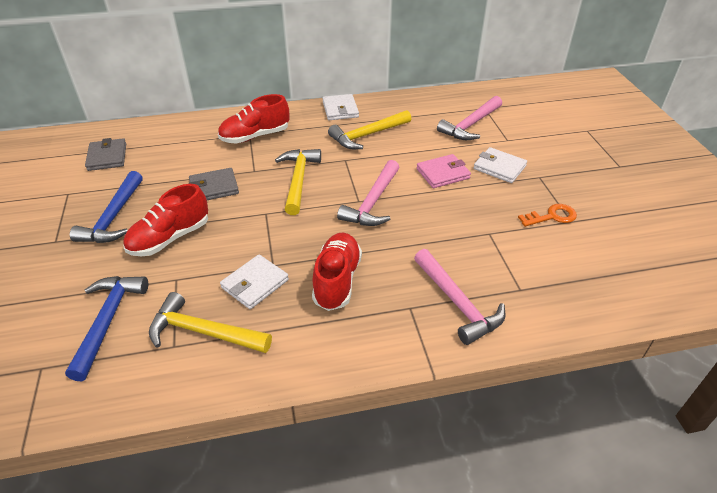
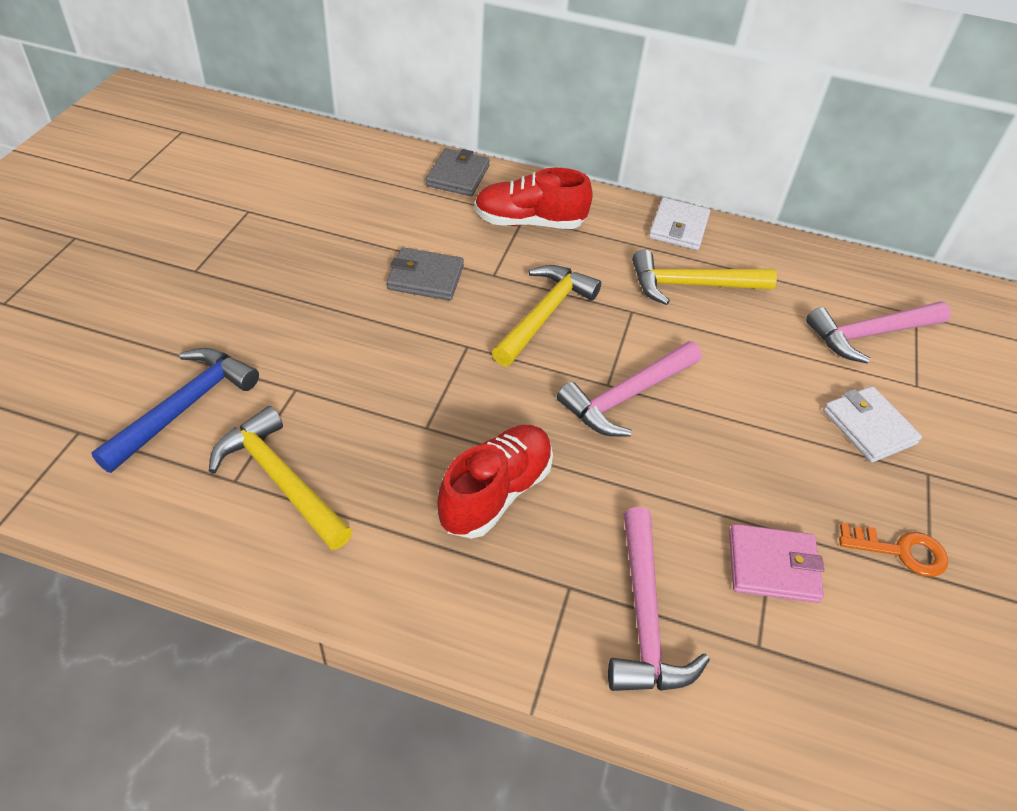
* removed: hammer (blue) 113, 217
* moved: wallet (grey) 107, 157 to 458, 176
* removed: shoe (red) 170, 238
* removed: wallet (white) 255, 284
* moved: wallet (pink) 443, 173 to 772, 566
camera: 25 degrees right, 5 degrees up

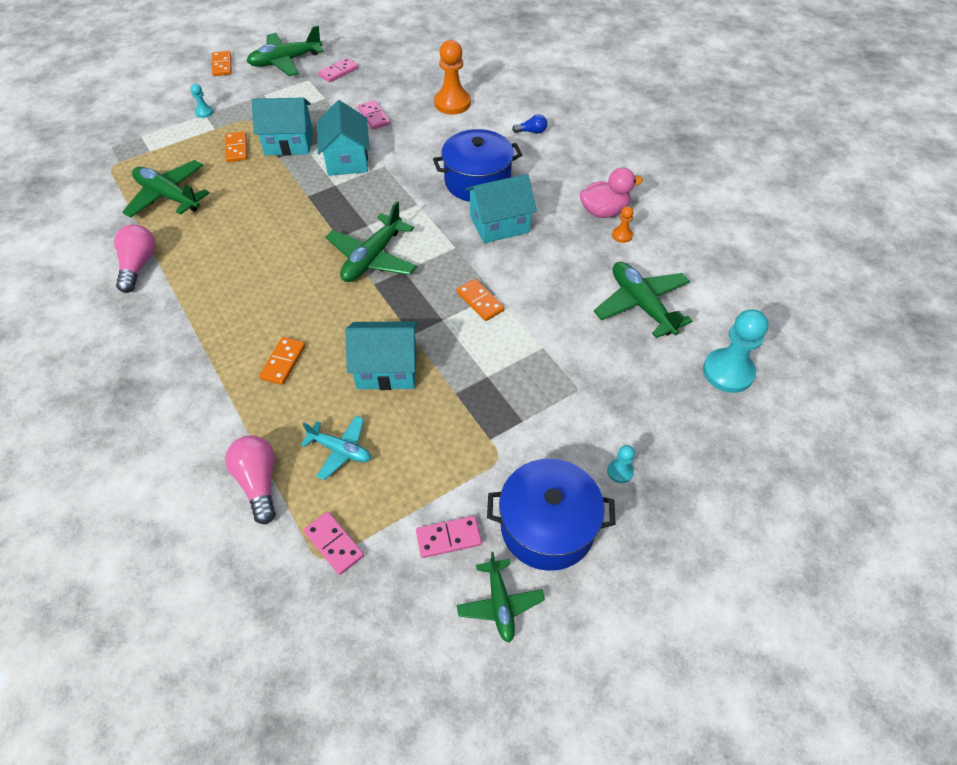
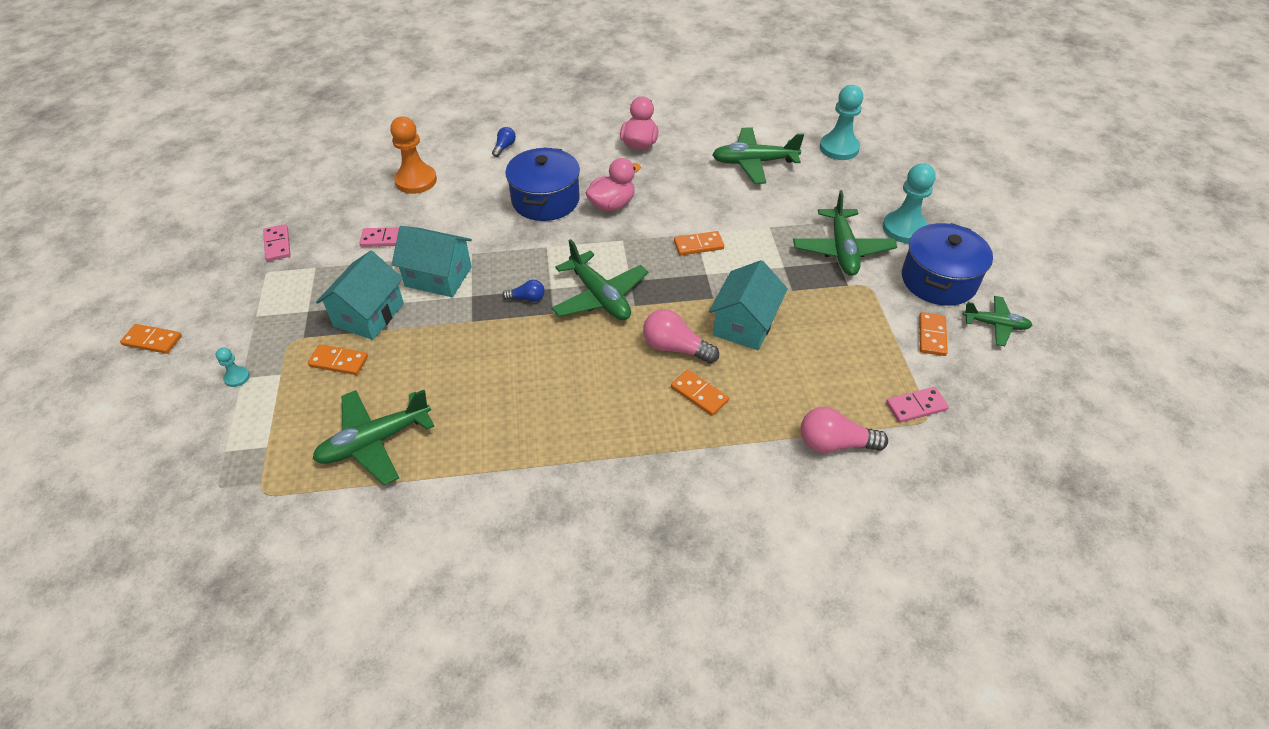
* moved: light bulb (pink) 139, 265 to 675, 348
* moved: plane (green) 286, 61 to 842, 250
* removed: plane (turquoise) 340, 450
* recoloured: domino (pink) 448, 538 to domino (orange) 931, 336
* replaced: house (turquoise) 499, 224 to duck (pink) 612, 204
* resized: pawn (turquoise) 620, 471 = 904, 228 x2.12
* removed: pawn (orange) 622, 235
* added: light bulb (blue) 527, 298
camera: 65 degrees left, 5 degrees down

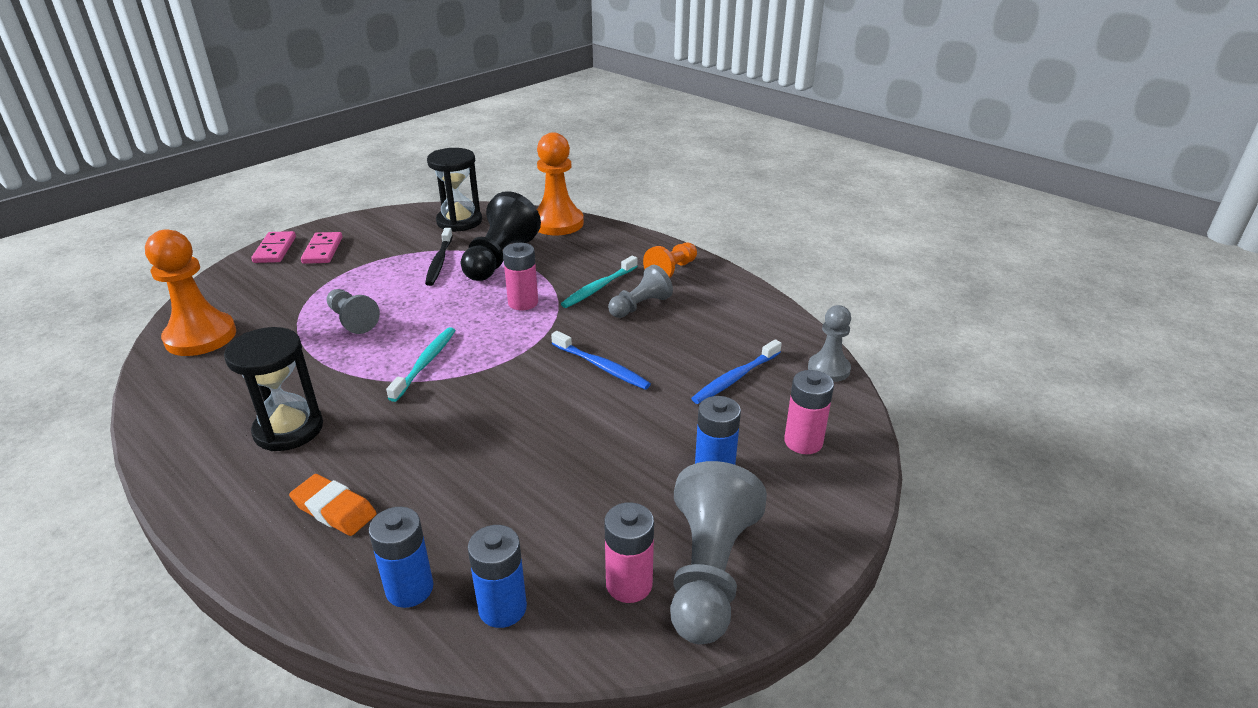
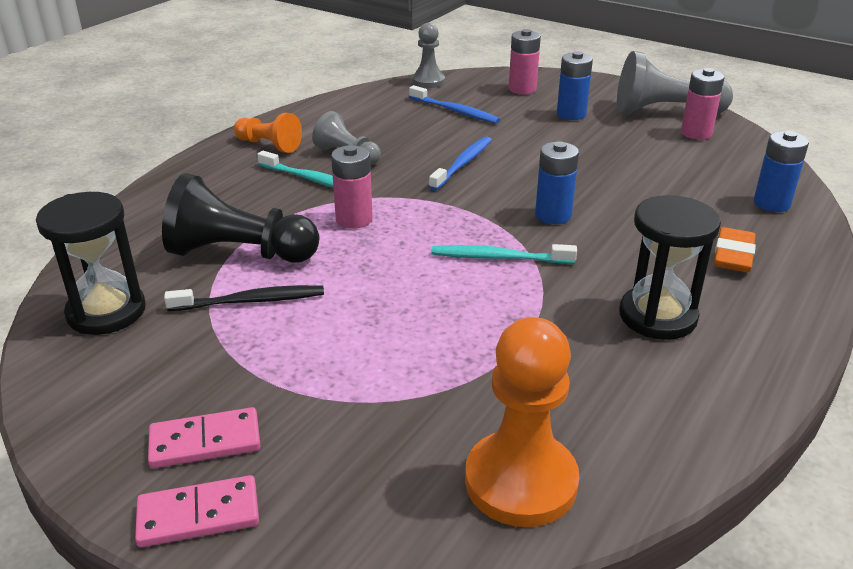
* removed: pawn (grey) 352, 320
* moved: battery (blue) 502, 608 to 553, 215
* removed: pawn (orange) 557, 223
camera: 100 degrees left, 0 degrees up

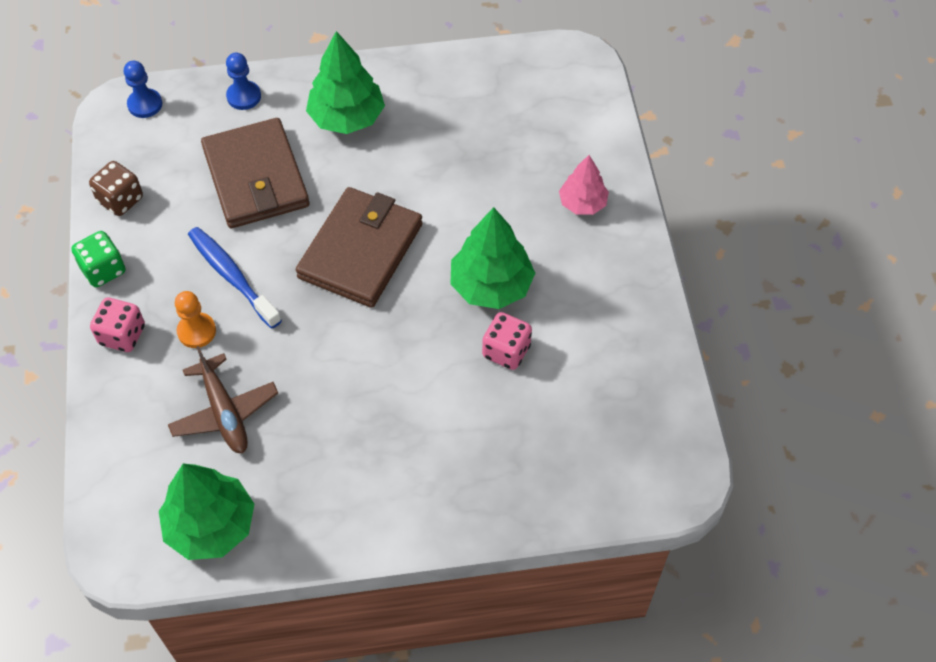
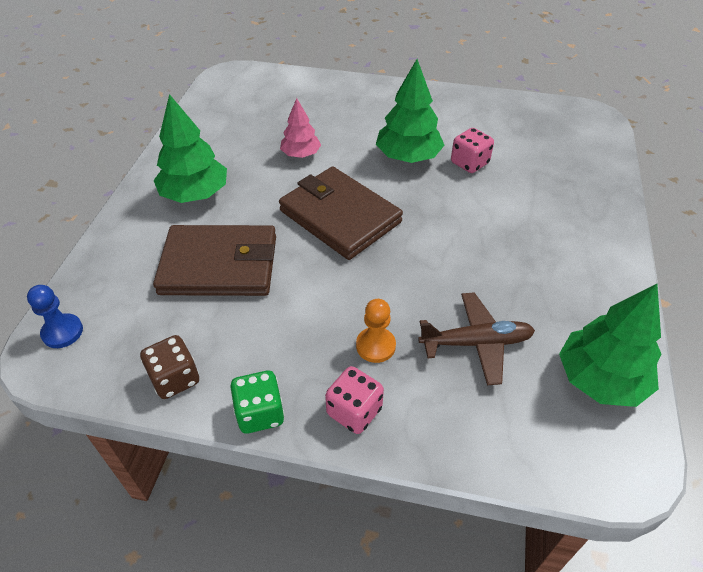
* removed: toothbrush (blue) 232, 276
* removed: pawn (blue) 244, 96
* moved: tree (pink) 582, 203 to 301, 154
camera: 70 degrees left, 10 degrees down

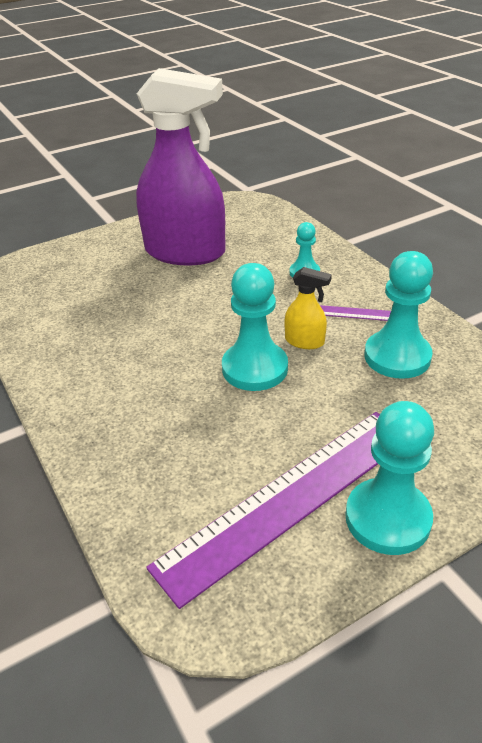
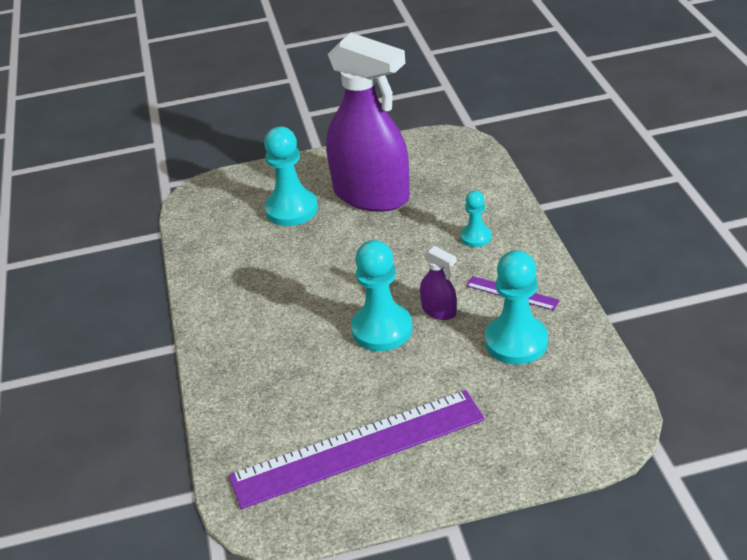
* recoloured: spray bottle (yellow) 305, 341 to spray bottle (purple) 439, 311
* moved: pawn (turquoise) 387, 518 to 291, 209
camera: 20 degrees right, 0 degrees up

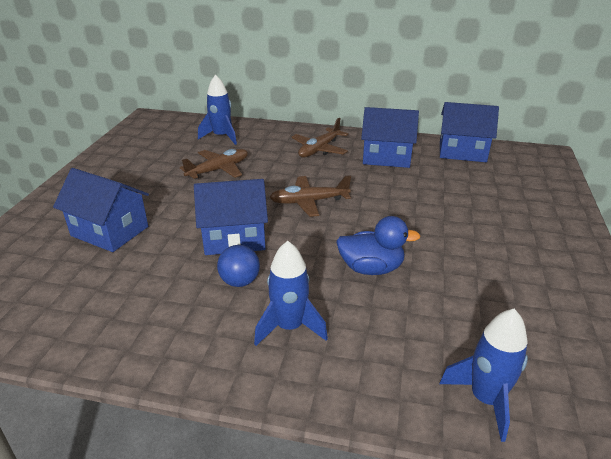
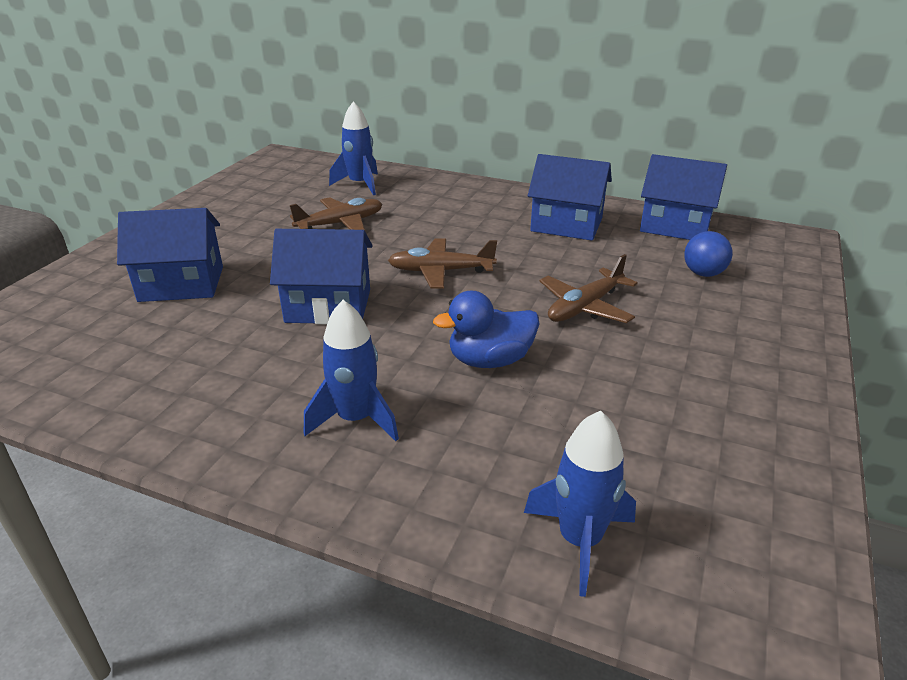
* turned: house (blue) 110, 231 = 181, 284 45 degrees counterclockwise
* moved: ball (blue) 240, 281 to 703, 273
* moved: plane (brown) 319, 149 to 585, 307
* turned: duck (blue) 371, 268 = 490, 360 150 degrees clockwise
camera: 10 degrees right, 0 degrees up

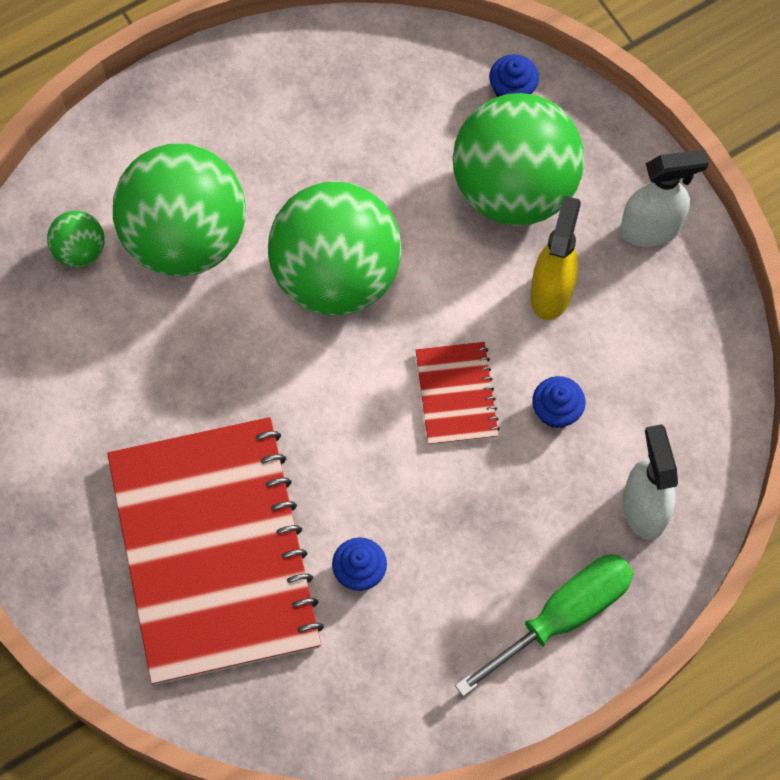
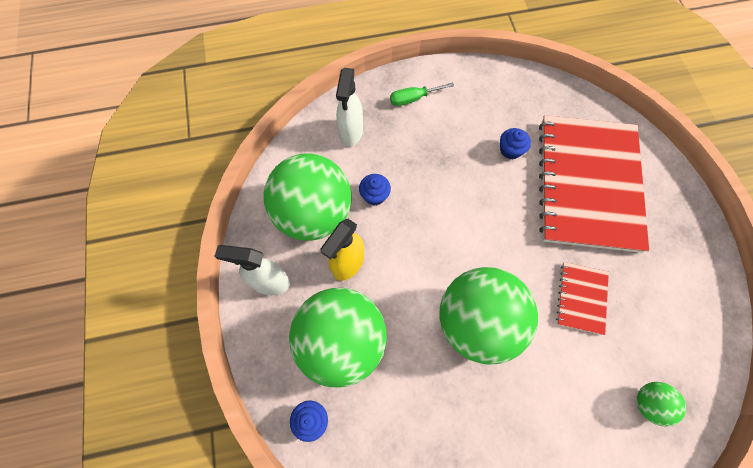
* moved: ball (green) 186, 238 to 313, 214
* moved: notebook (red) 456, 395 to 581, 298
* resized: screwdriver (green) 563, 616 = 413, 98 x0.60
camera: 160 degrees left, 0 degrees up

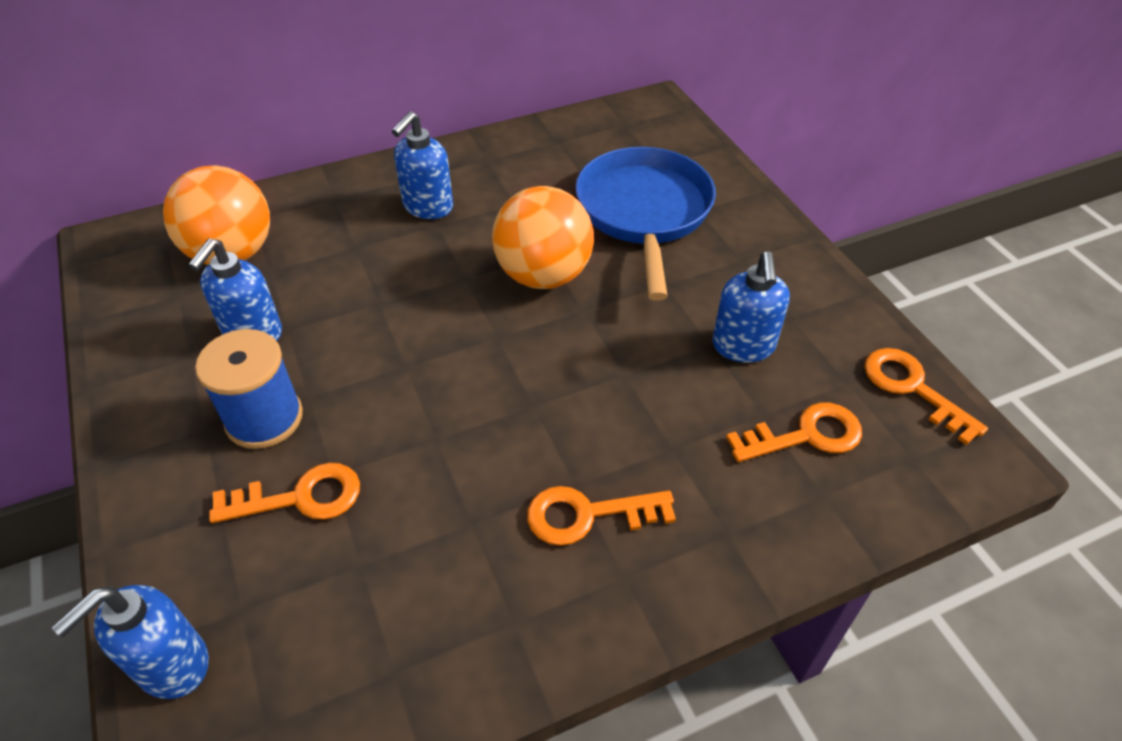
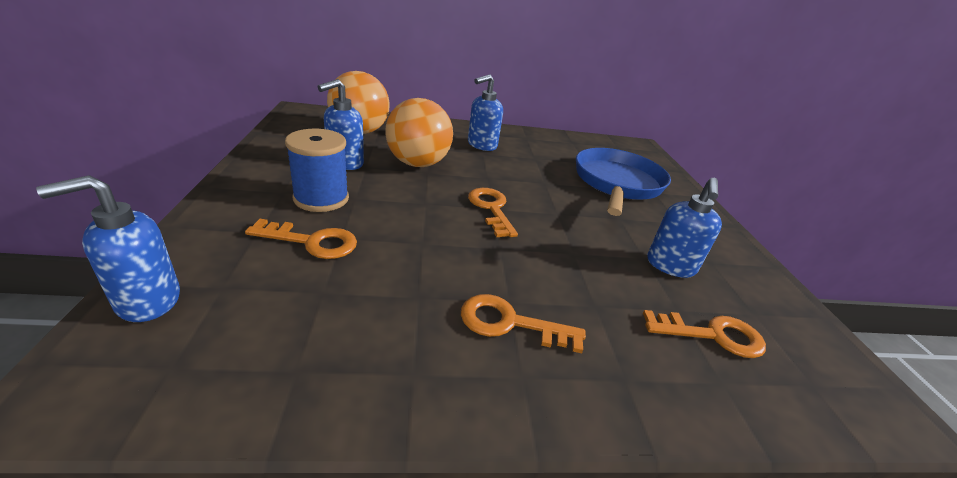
* moved: ball (orange) 543, 275 to 418, 163
* moved: key (orange) 912, 388 to 491, 209
camera: 15 degrees right, 15 degrees down

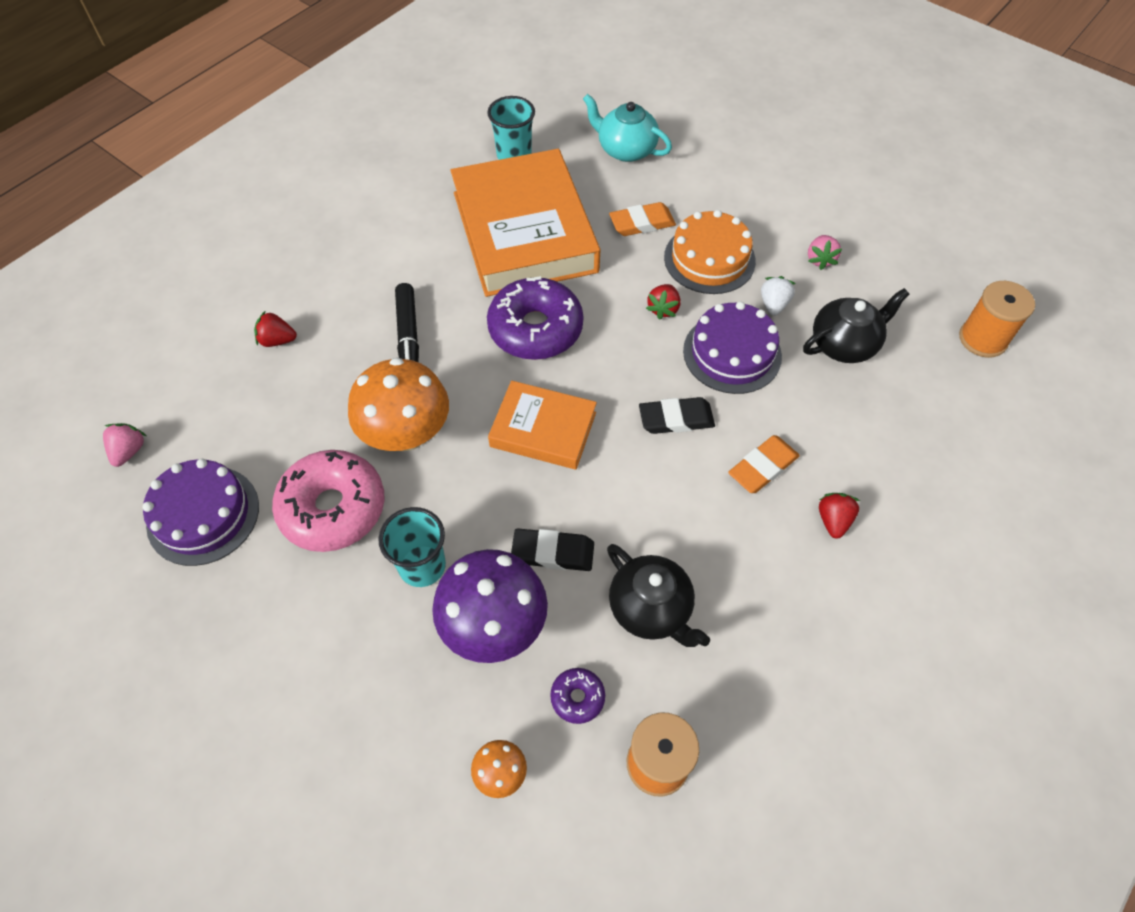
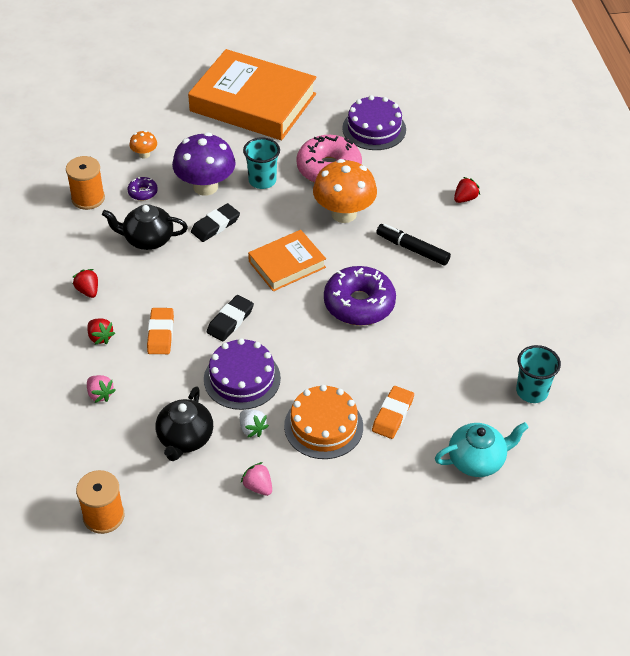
* moved: strawberry (pink) 129, 451 to 100, 394
* moved: book (orange) 524, 231 to 253, 103
* moved: strawberry (red) 663, 309 to 88, 291
camera: 130 degrees right, 10 degrees down

